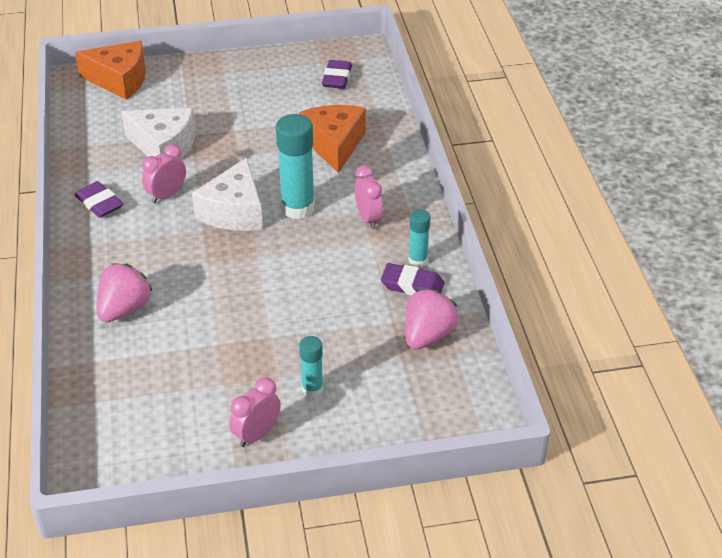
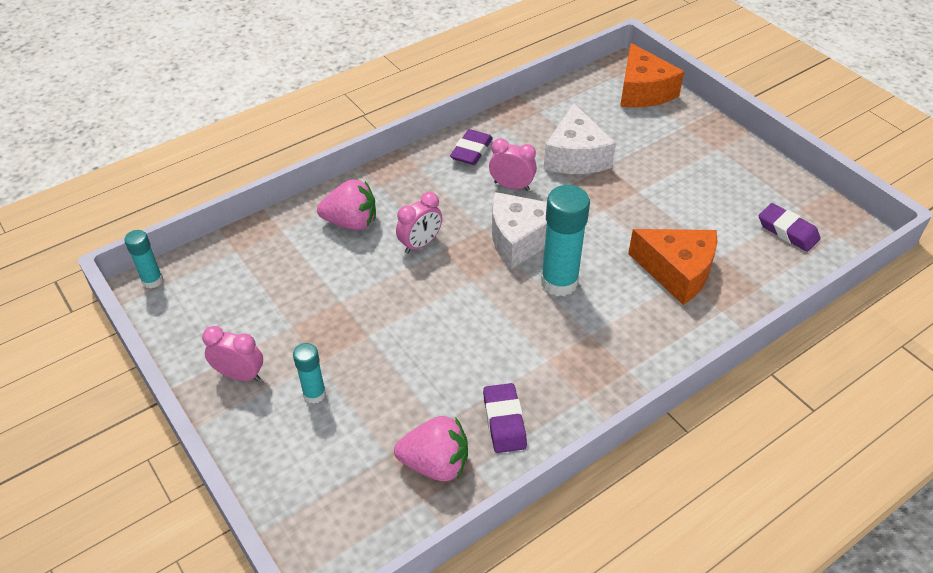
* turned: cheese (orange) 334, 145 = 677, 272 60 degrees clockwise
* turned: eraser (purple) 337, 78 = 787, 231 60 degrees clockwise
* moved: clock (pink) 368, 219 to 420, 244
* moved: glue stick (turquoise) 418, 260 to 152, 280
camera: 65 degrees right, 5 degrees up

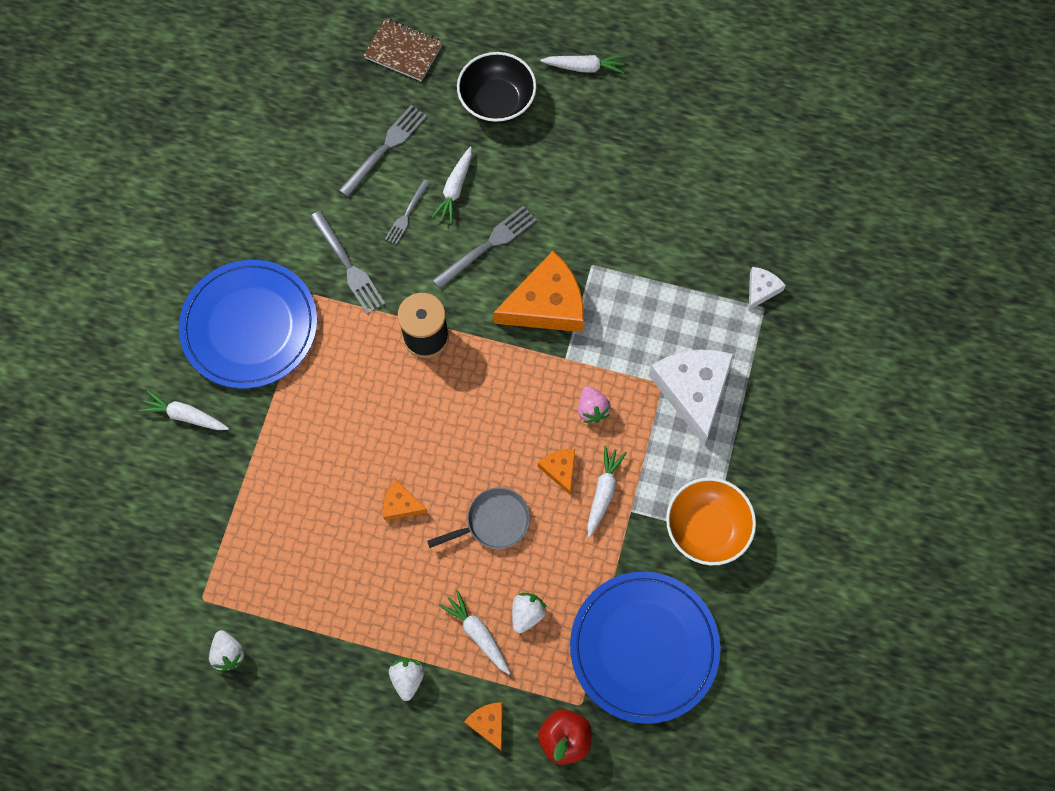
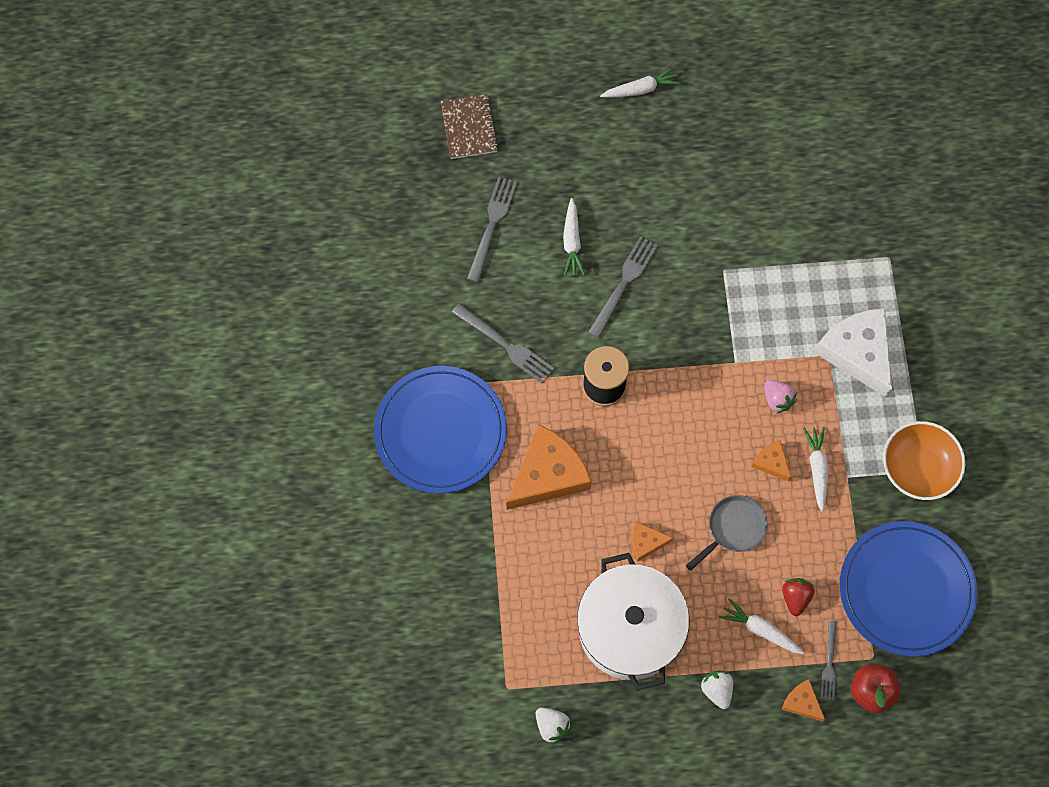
* removed: carrot (white) 185, 415
* turned: notebook (brown) 403, 51 = 469, 128 75 degrees clockwise
* moved: fork (grey) 407, 214 to 829, 663
* removed: bowl (black) 497, 101
* moved: cheese (orange) 546, 304 to 548, 474
* recoloured: strawberry (white) 527, 614 to strawberry (red) 795, 597
* removed: cheese (white) 761, 289
* added: pot (white) 630, 629
camera: 20 degrees left, 0 degrees up

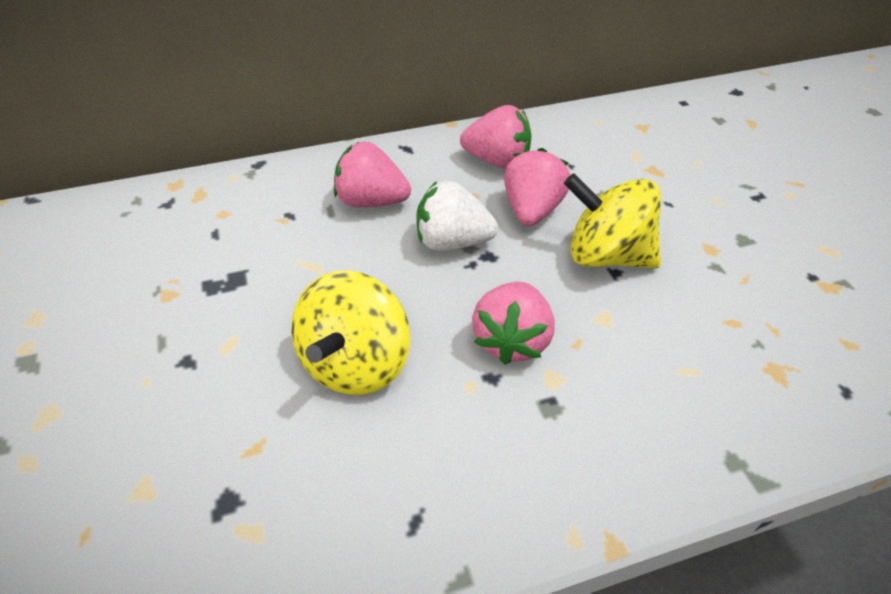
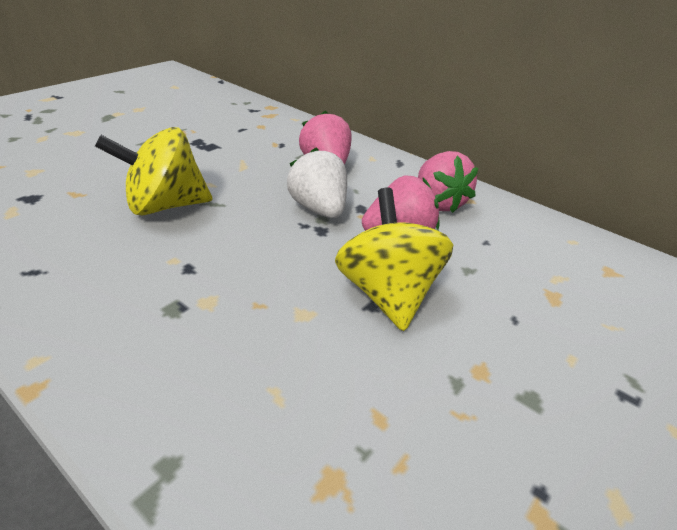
* removed: strawberry (pink) 511, 340
camera: 55 degrees right, 10 degrees down

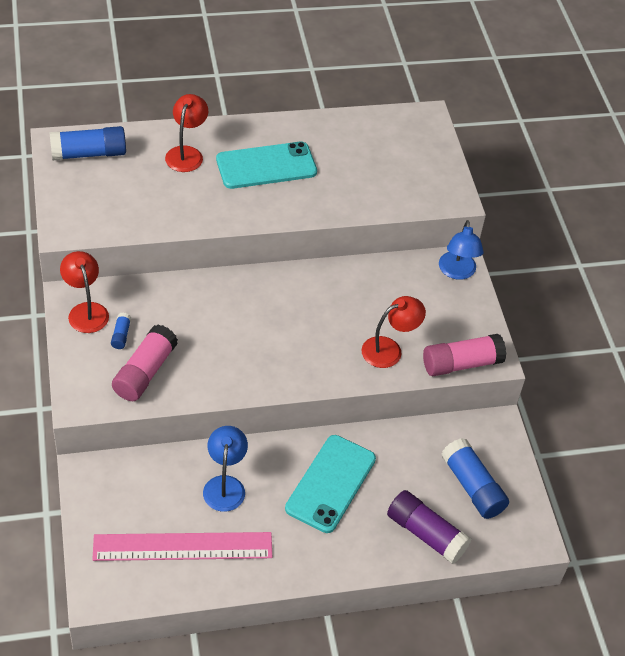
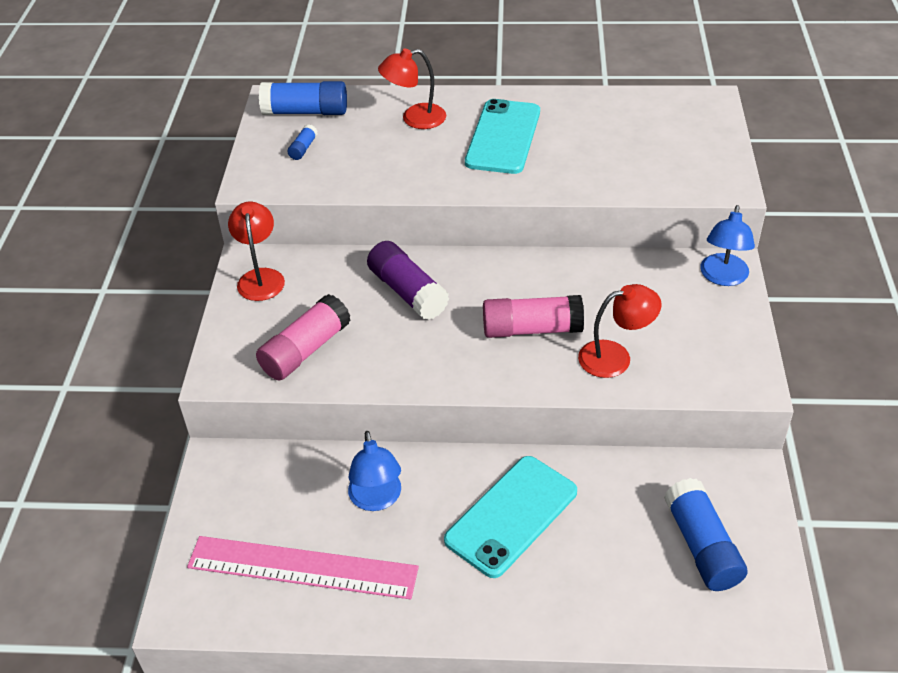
* moved: glue stick (blue) 121, 335 to 303, 148
* turned: lamp (red) 186, 153 = 414, 119 135 degrees counterclockwise
* turned: lamp (blue) 225, 485 = 377, 499 150 degrees clockwise
* turned: phone (turquoise) 266, 166 = 503, 137 75 degrees counterclockwise
* moved: glue stick (purple) 426, 534 to 407, 292
* moved: glue stick (pink) 461, 364 to 531, 329
camera: 20 degrees right, 5 degrees down

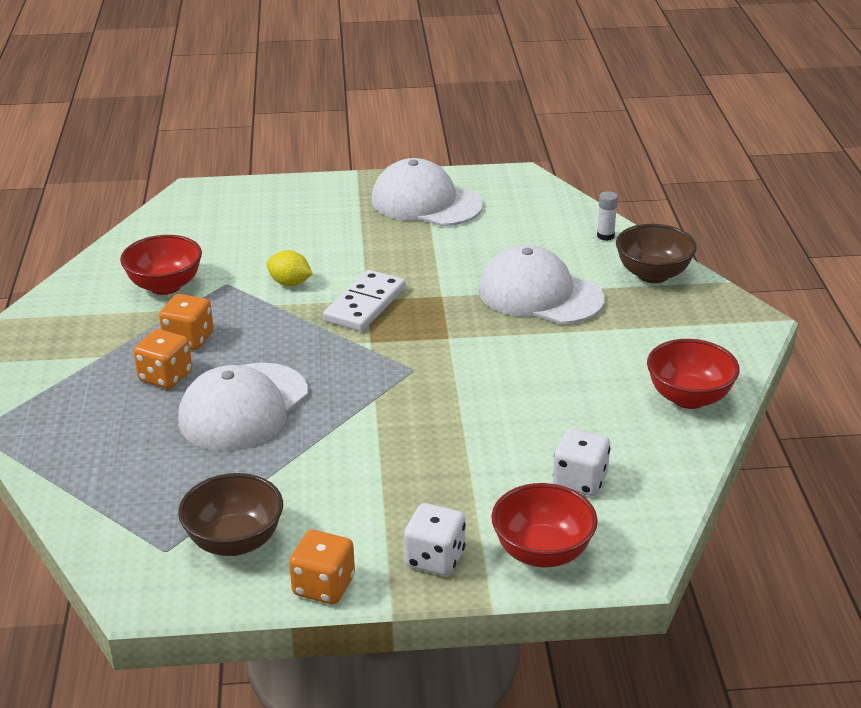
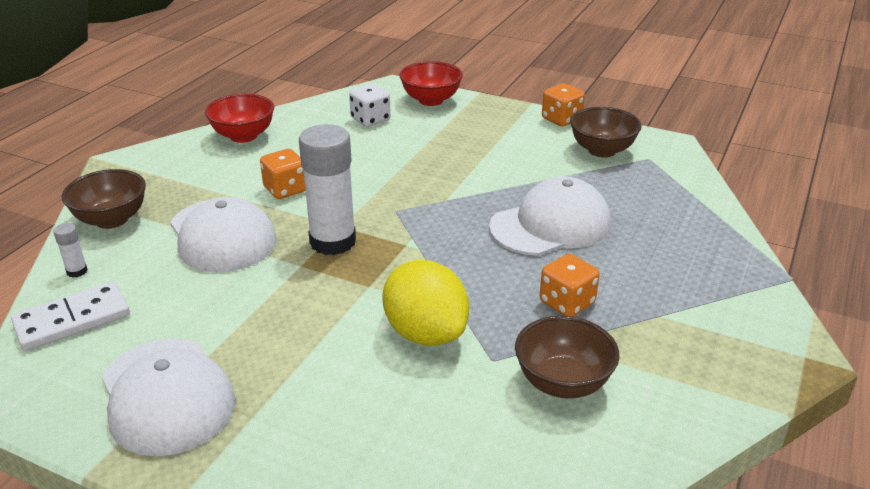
* recoloured: bowl (red) 165, 286 to bowl (brown) 562, 383
* moved: dice (orange) 165, 376 to 285, 190
* resized: lemon (yellow) 290, 283 = 425, 333 x1.90
* moved: domino (white) 365, 304 to 72, 320
* removed: dice (white) 435, 558
* added: glue stick (white) 332, 242
camera: 150 degrees left, 0 degrees up

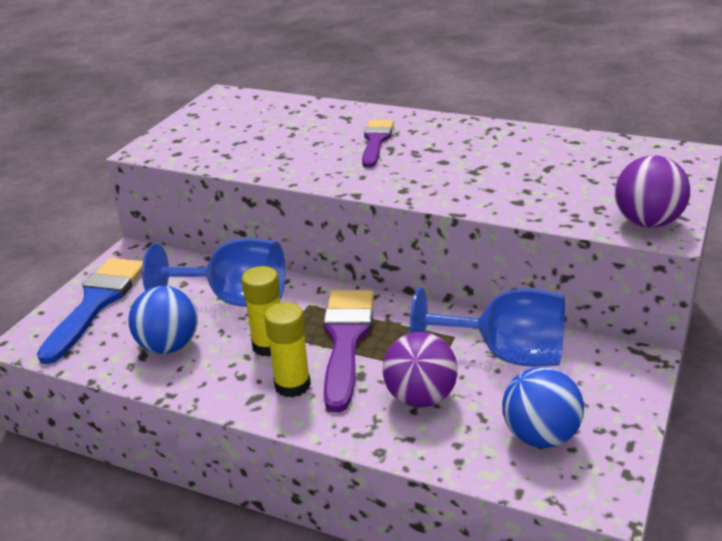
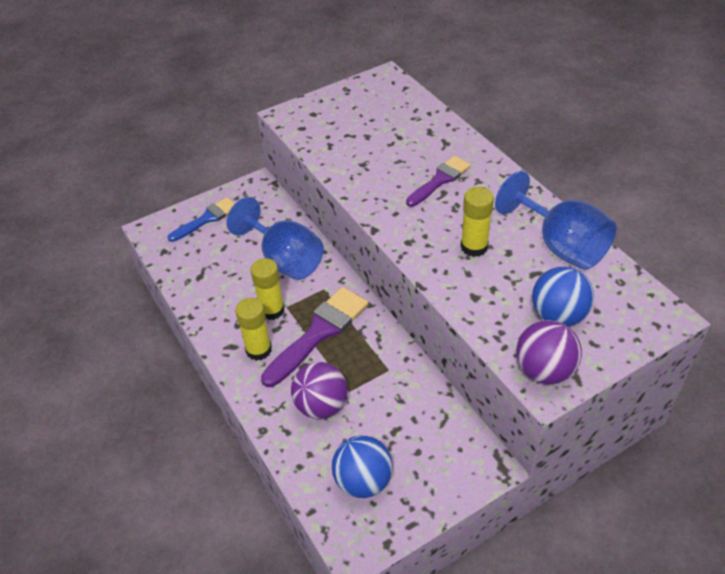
* resized: brush (blue) 96, 303 = 206, 219 x0.64
* moved: ball (blue) 169, 346 to 558, 315
* moved: goblet (blue) 505, 354 to 560, 245
* added: glue stick (yellow) 474, 247
camera: 35 degrees right, 15 degrees up

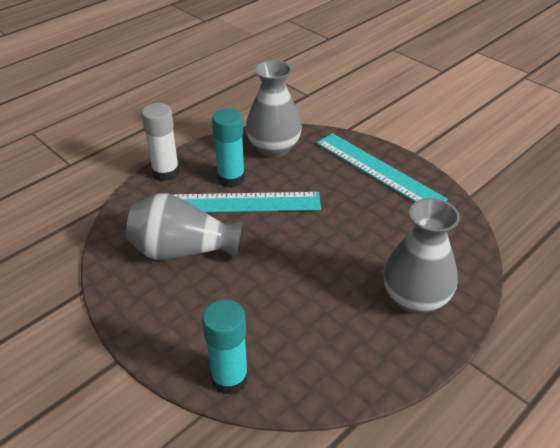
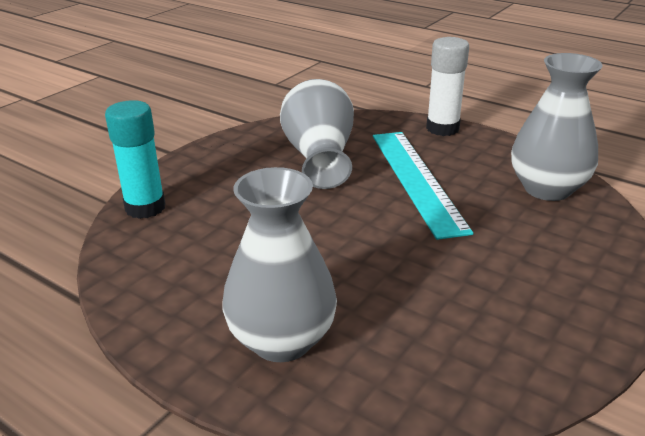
* removed: glue stick (turquoise) 231, 178
* removed: ruler (turquoise) 378, 170
camera: 80 degrees right, 10 degrees down

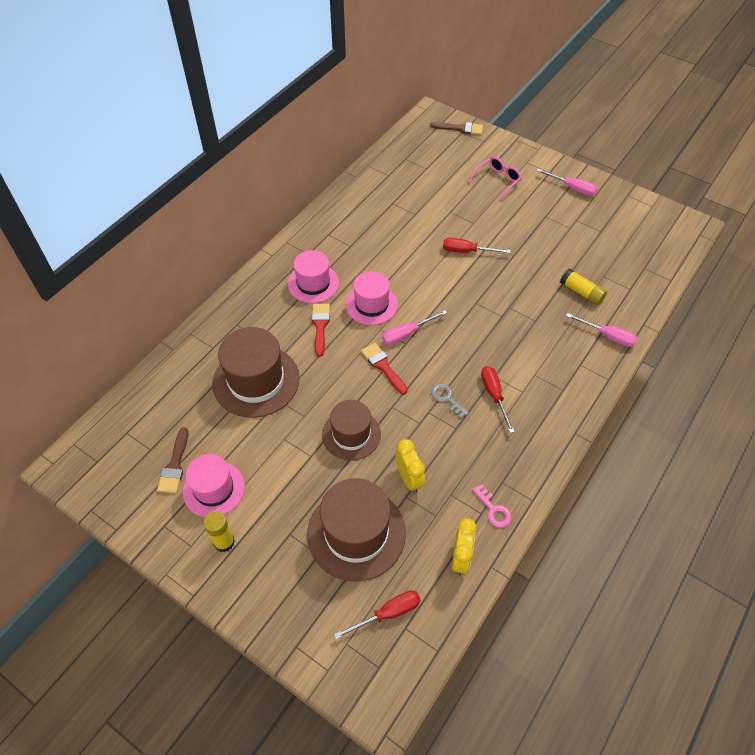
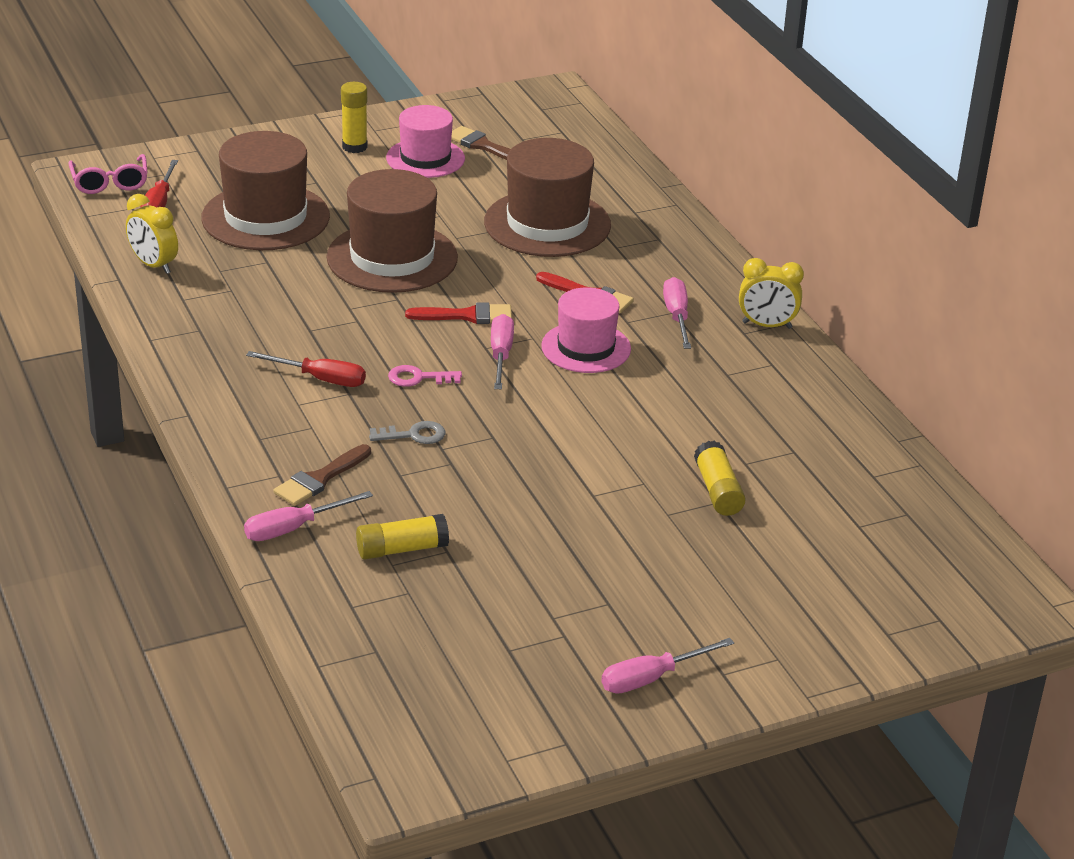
* replaced: hat (pink) 313, 283 to screwdriver (pink) 677, 316
* resized: hat (brown) 351, 434 = 392, 257 x1.54
* moved: clock (yellow) 409, 478 to 767, 325
* moved: brush (brown) 460, 128 to 320, 479
* moved: key (grey) 446, 398 to 414, 435
* removed: screwdriver (red) 467, 251
* moved: glasses (pink) 497, 181 to 110, 183
* moved: key (pink) 494, 510 to 418, 378
* added: glue stick (yellow) 718, 490
camera: 120 degrees right, 20 degrees down

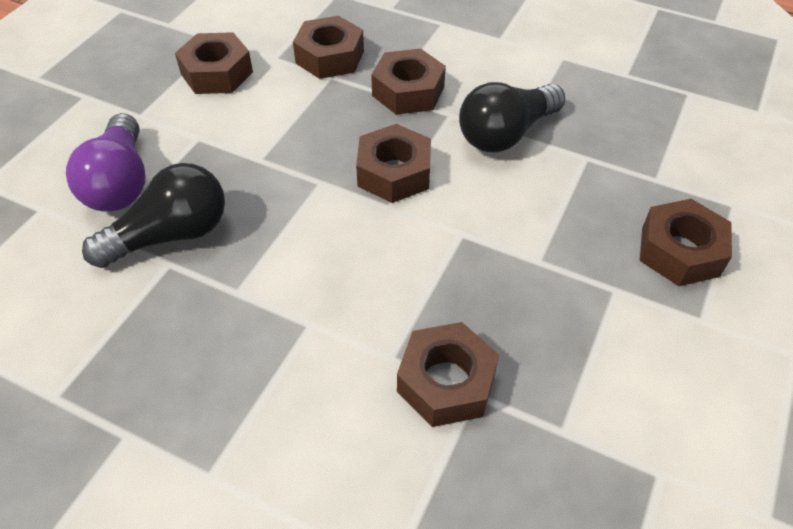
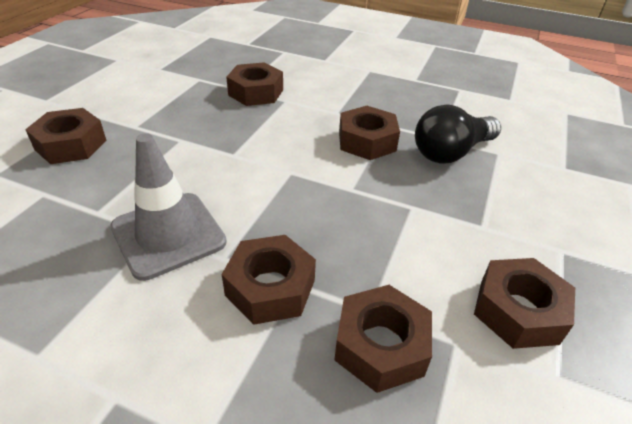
* removed: light bulb (purple) 120, 183
* moved: nut (brown) 394, 173 to 367, 141
* replaced: light bulb (black) 506, 134 to traffic cone (grey) 168, 234
camera: 175 degrees right, 10 degrees down

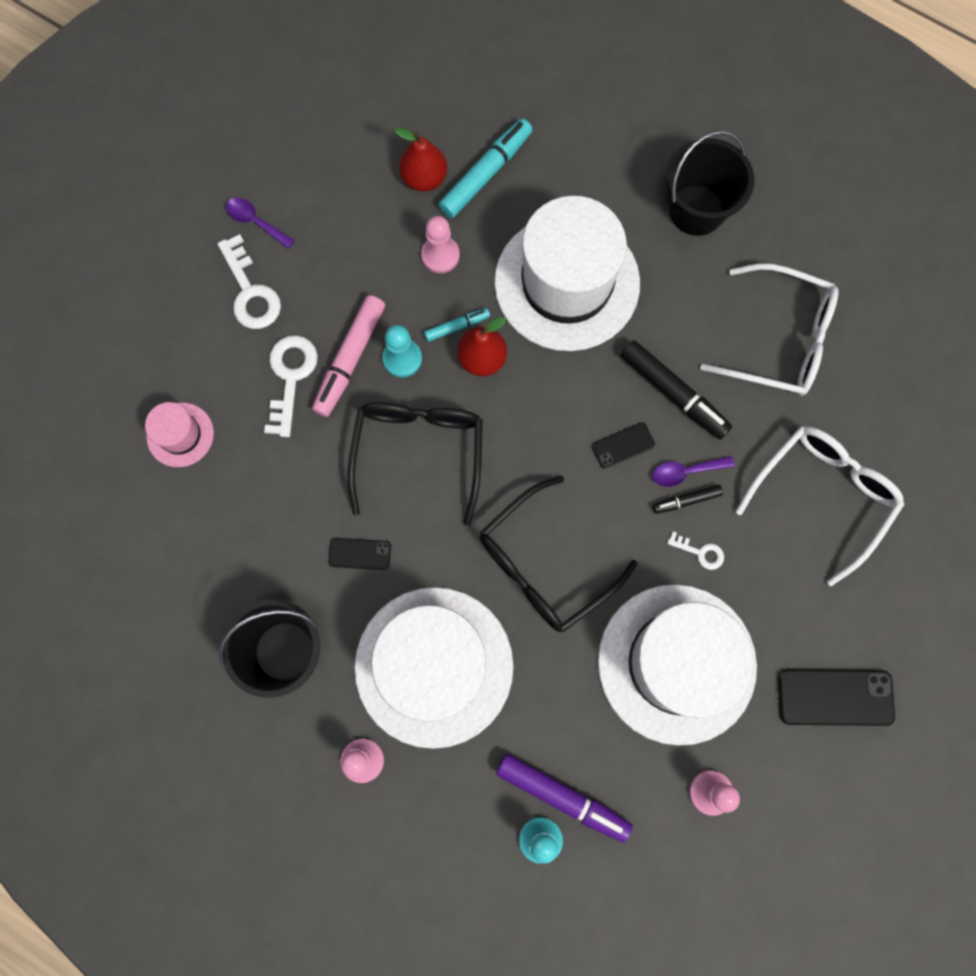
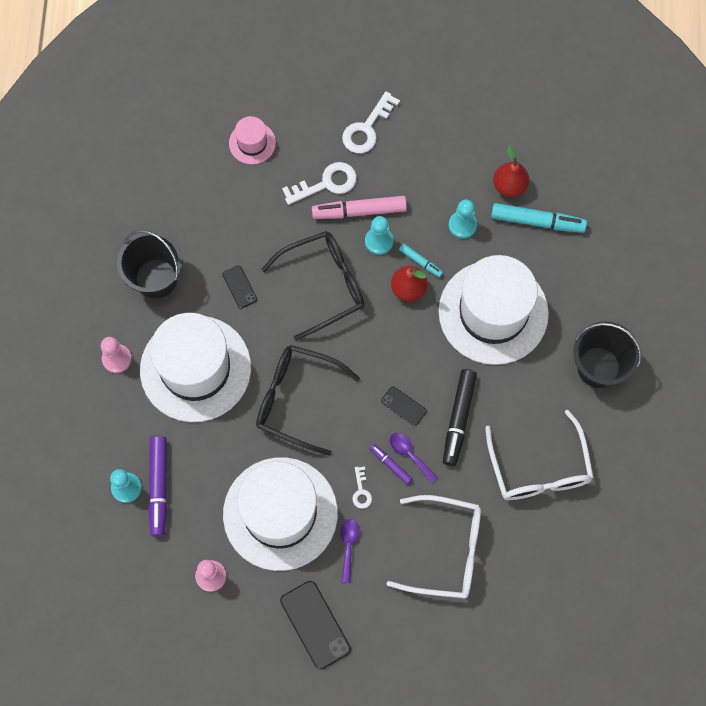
* moved: spoon (purple) 255, 222 to 348, 546
* recoloured: pawn (pink) 440, 255 to pawn (turquoise) 462, 225
* recoloured: marker (black) 686, 500 to marker (purple) 390, 465
camera: 60 degrees right, 5 degrees down

